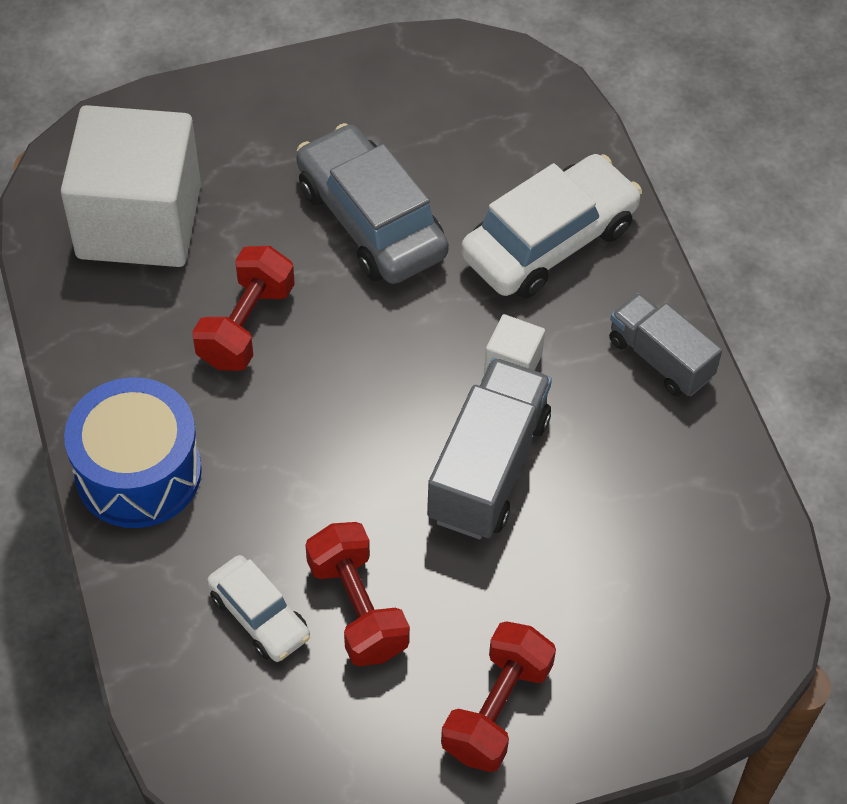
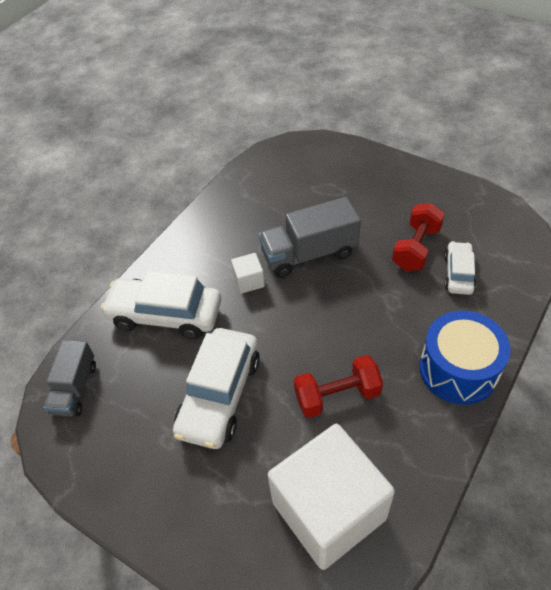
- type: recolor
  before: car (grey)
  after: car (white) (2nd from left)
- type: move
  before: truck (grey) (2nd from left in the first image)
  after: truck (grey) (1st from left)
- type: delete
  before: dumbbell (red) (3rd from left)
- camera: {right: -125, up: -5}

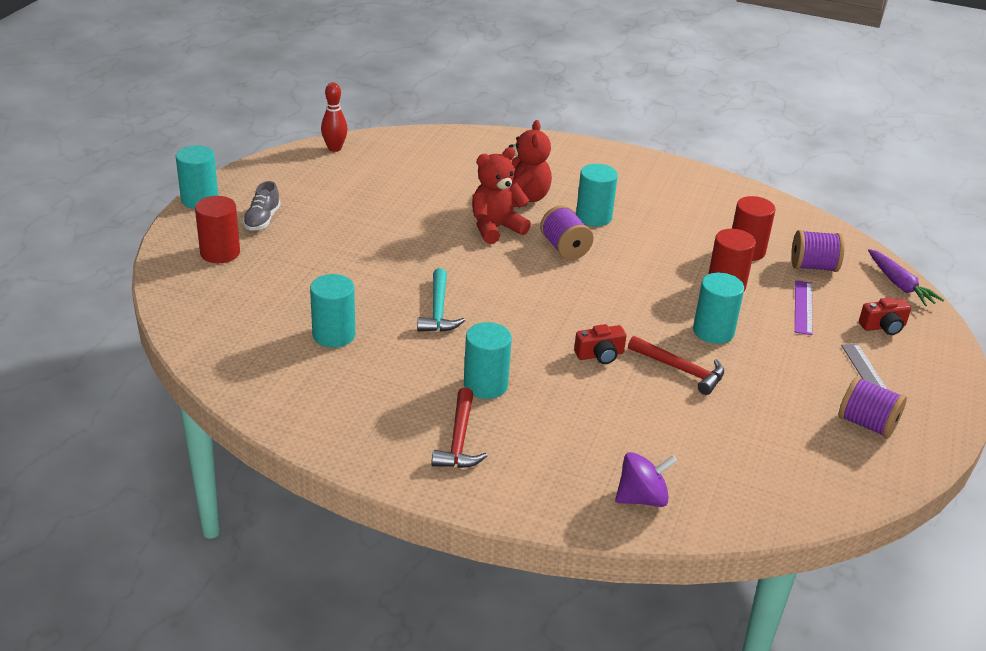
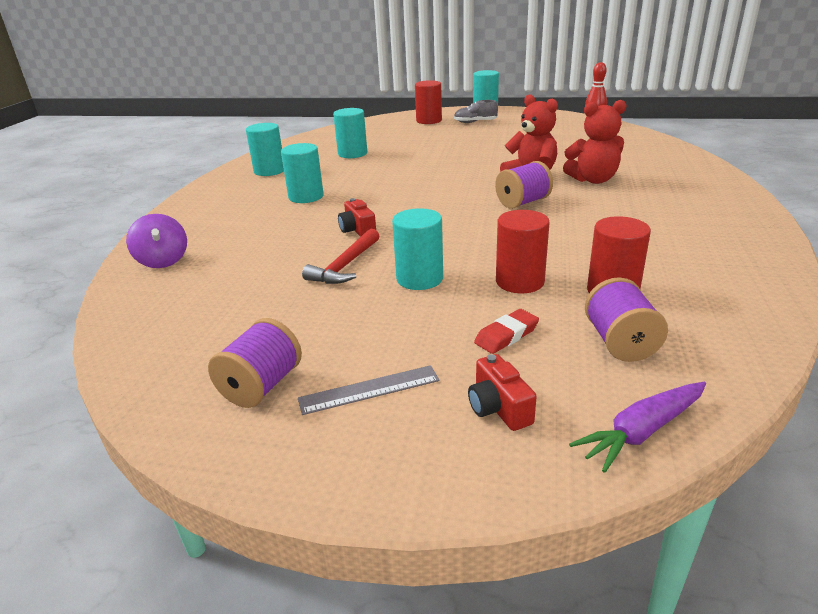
- type: move
  before: cylinder (turquoise) (4th from left in the first image)
  after: cylinder (turquoise) (1st from left)
- type: delete
  before: hammer (turquoise)
- type: replace
  before: ruler (purple)
  after: eraser (red)
- type: delete
  before: hammer (red) (1st from left)
- camera: {right: 85, up: -5}

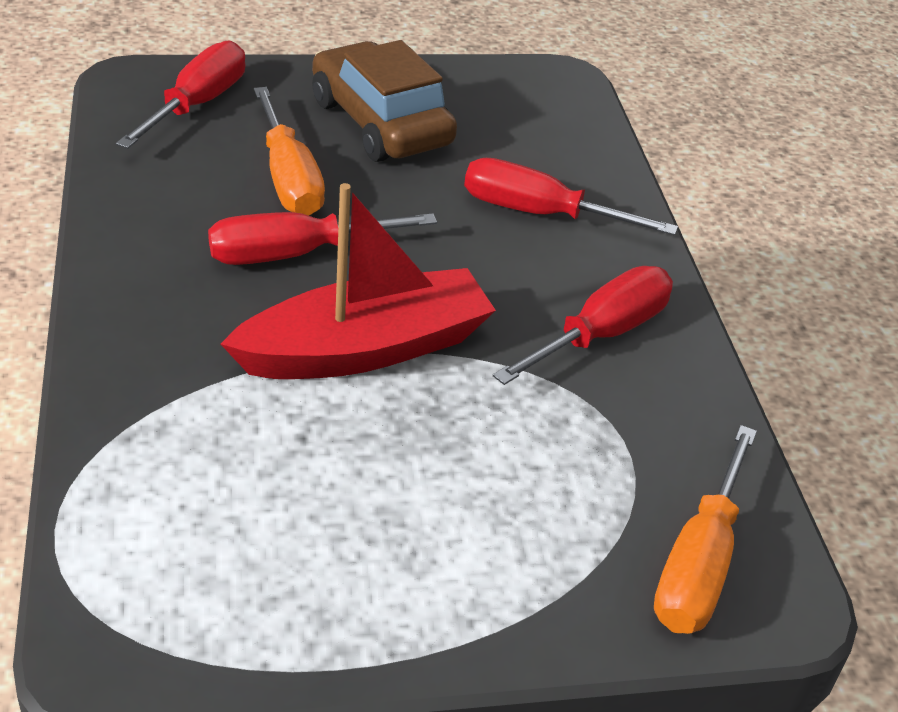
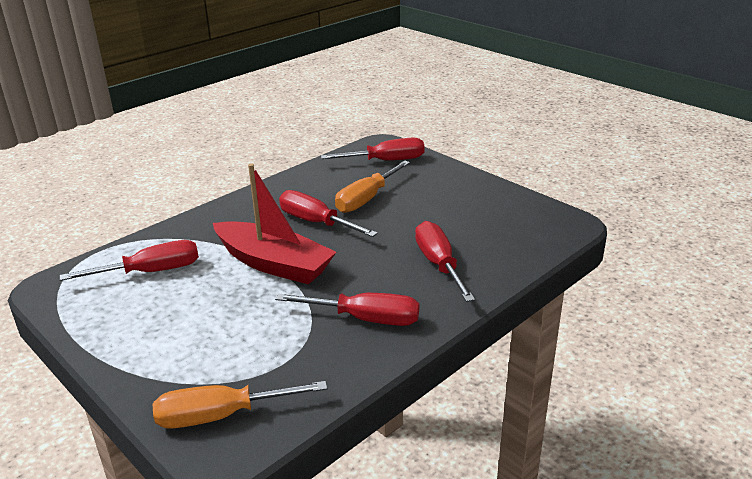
- type: delete
  before: car (brown)
- type: insert
  after: screwdriver (red) (1st from left)
- camera: {right: 60, up: -10}

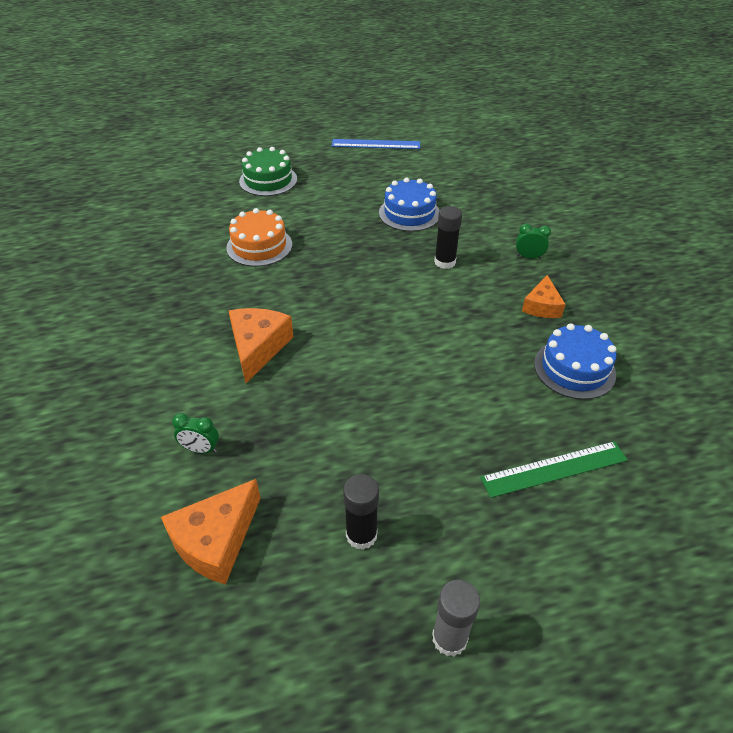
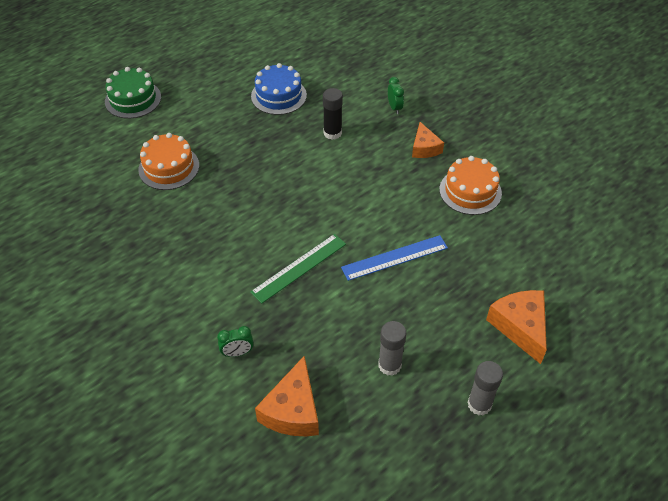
- type: move
  before: ruler (blue)
- type: rotate
  before: clock (green) (2nd from left)
  turn: 90
- type: move
  before: cheese (orange) (2nd from left in the first image)
  after: cheese (orange) (3rd from left)
- type: recolor
  before: cake (blue) (2nd from left)
  after: cake (orange) (2nd from left)
- type: move
  before: ruler (green)
- type: recolor
  before: glue stick (black) (1st from left)
  after: glue stick (grey) (1st from left)
- camera: {right: -25, up: 5}

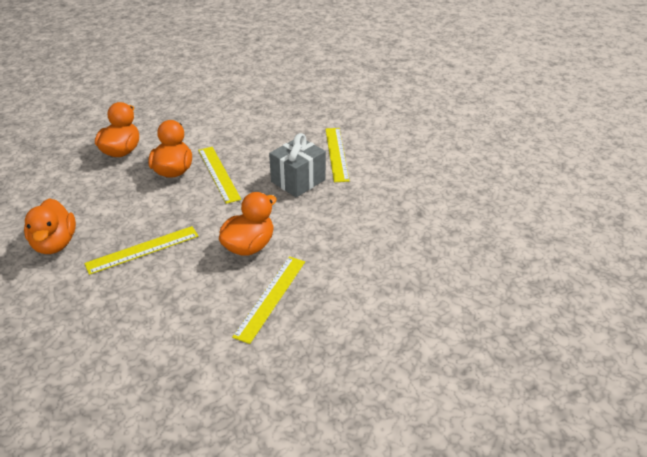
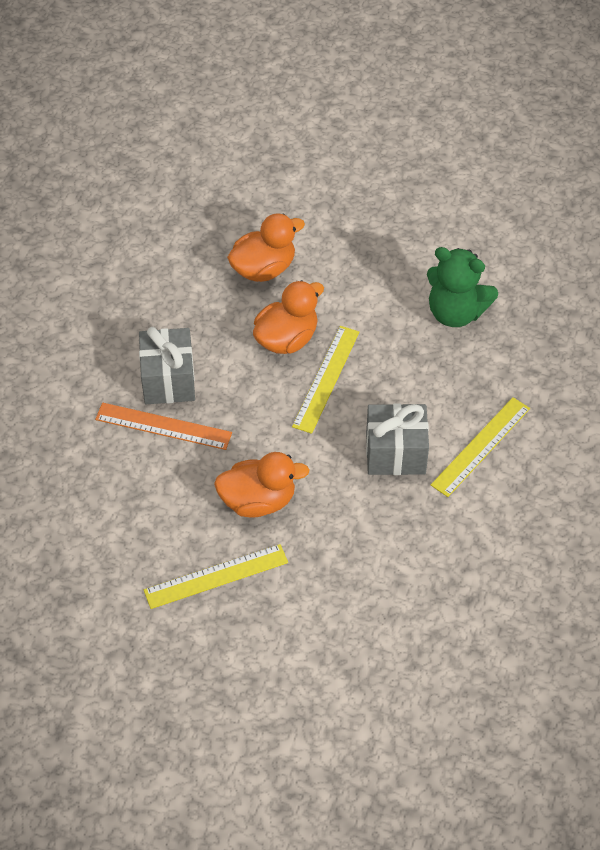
- type: delete
  before: duck (orange) (1st from left)
- type: recolor
  before: ruler (yellow) (1st from left)
  after: ruler (orange)
- type: insert
  after: teddy bear (green)
- type: insert
  after: gift (grey) (1st from left)
- camera: {right: 45, up: 15}

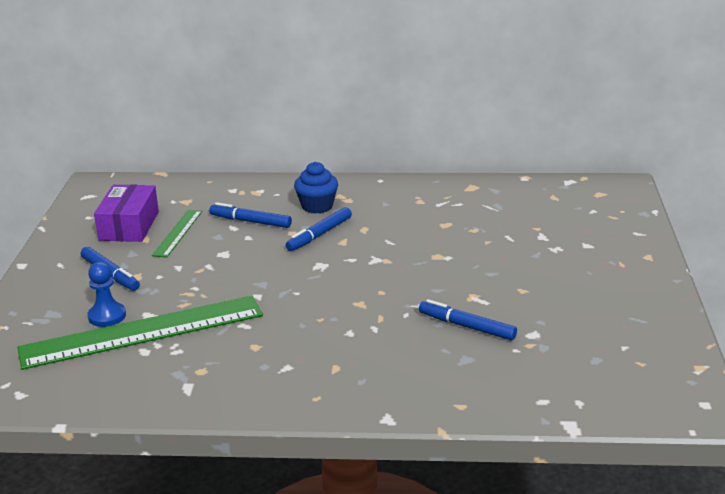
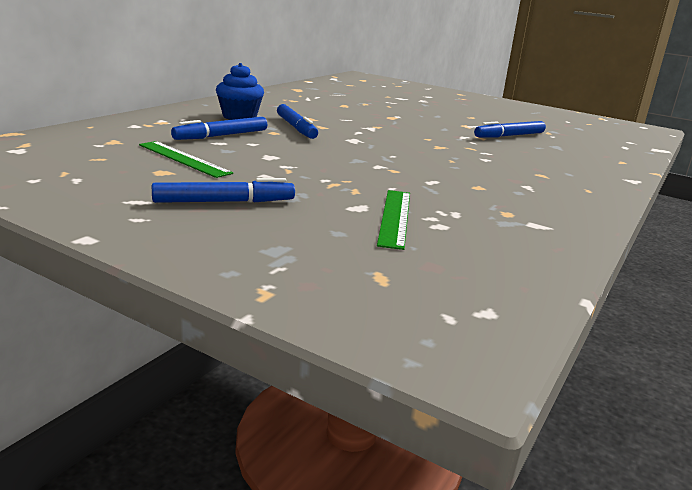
- type: delete
  before: box (purple)
- type: delete
  before: pawn (blue)
- type: resize
  before: ruler (green) (1st from left in the first image)
  scale: 0.47
- camera: {right: -65, up: -5}

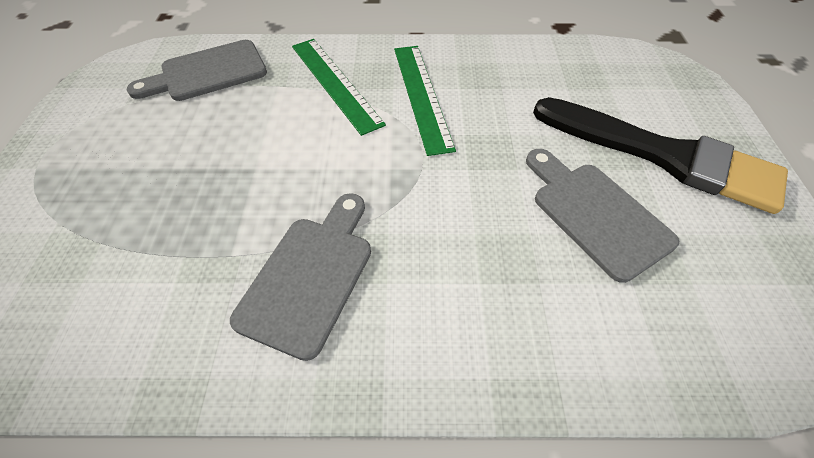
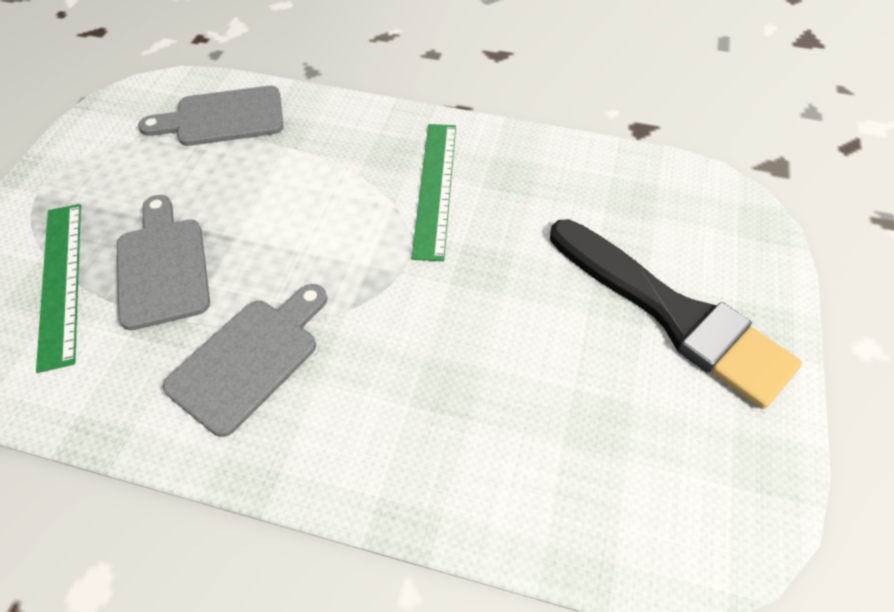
- type: move
  before: ruler (green) (1st from left)
- type: move
  before: cutting board (grey) (3rd from left in the first image)
  after: cutting board (grey) (1st from left)
- camera: {right: 15, up: 0}

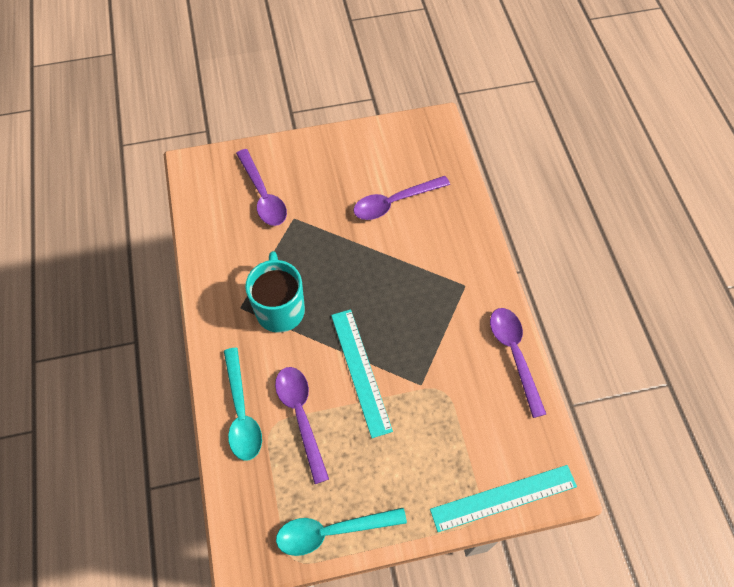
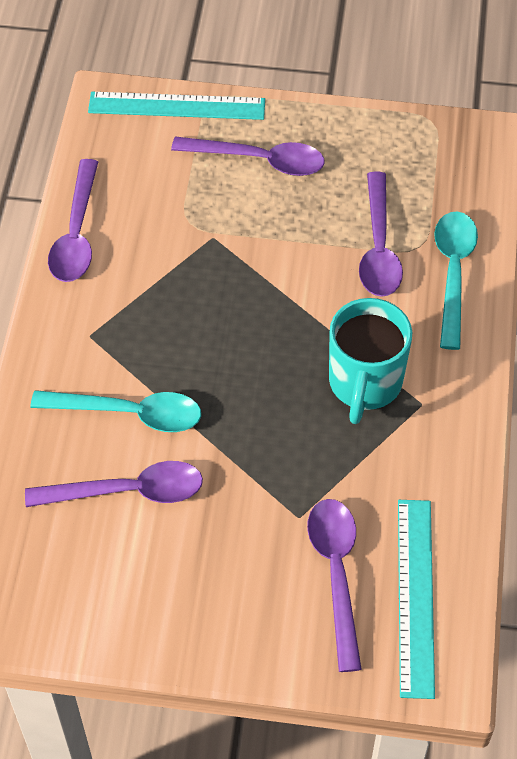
- type: move
  before: ruler (turquoise) (1st from left in the first image)
  after: ruler (turquoise) (2nd from left)
- type: move
  before: spoon (turquoise) (2nd from left in the first image)
  after: spoon (turquoise) (1st from left)
- type: insert
  after: spoon (purple) (3rd from left)
- camera: {right: -160, up: -5}

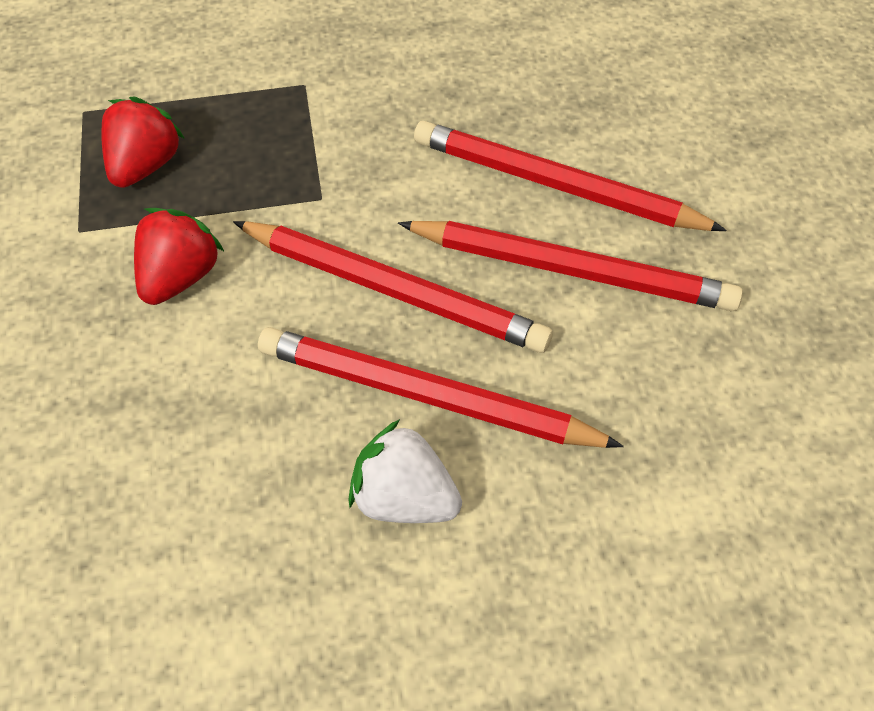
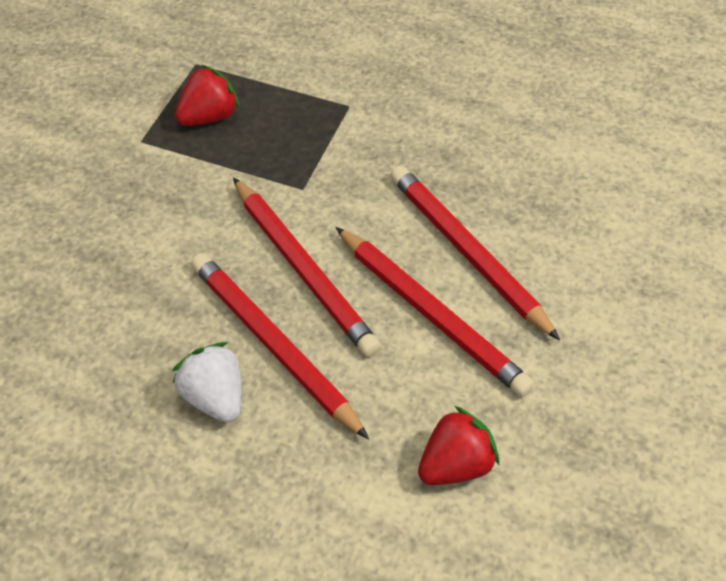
- type: move
  before: strawberry (red) (2nd from left)
- camera: {right: 30, up: -5}

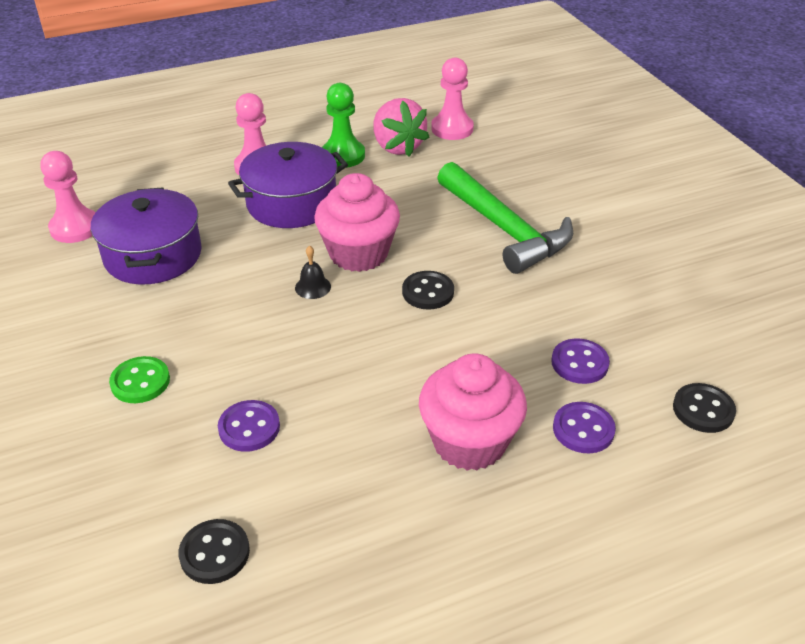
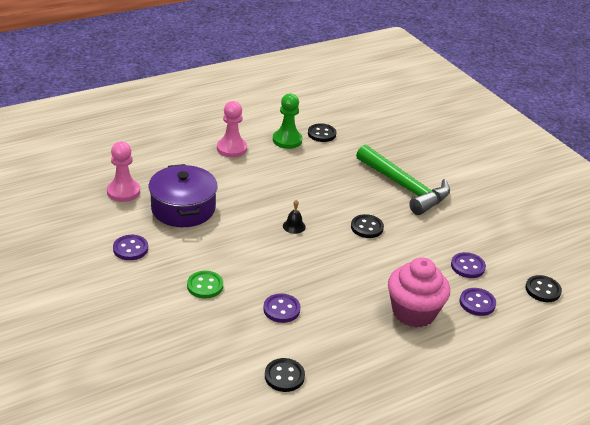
- type: delete
  before: pawn (pink) (3rd from left)
- type: replace
  before: strawberry (pink)
  after: button (black) (2nd from left)
- type: delete
  before: pot (purple) (2nd from left)
- type: delete
  before: cupcake (pink) (1st from left)
- type: insert
  after: button (purple) (1st from left)
- camera: {right: -10, up: -5}

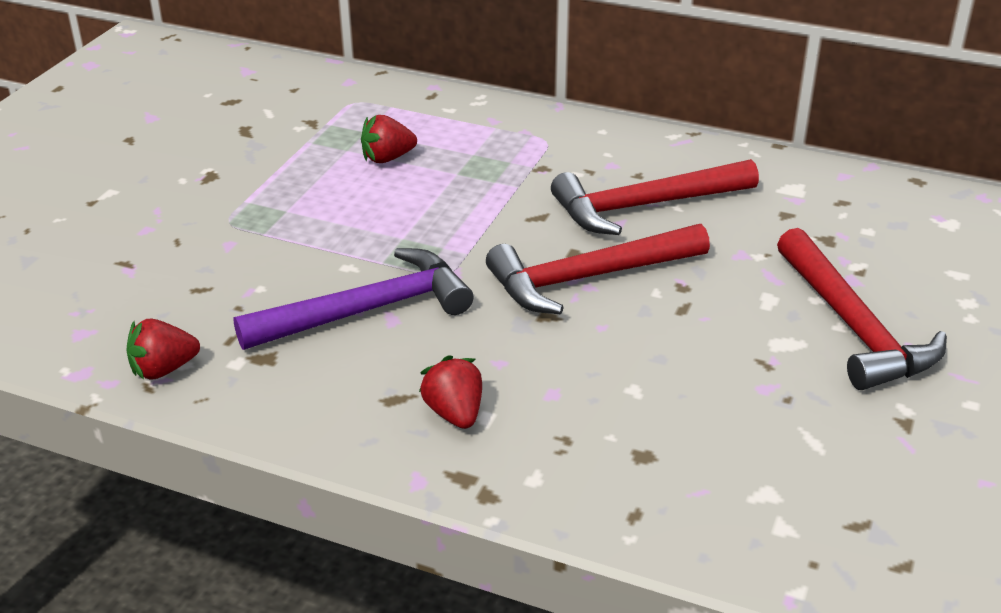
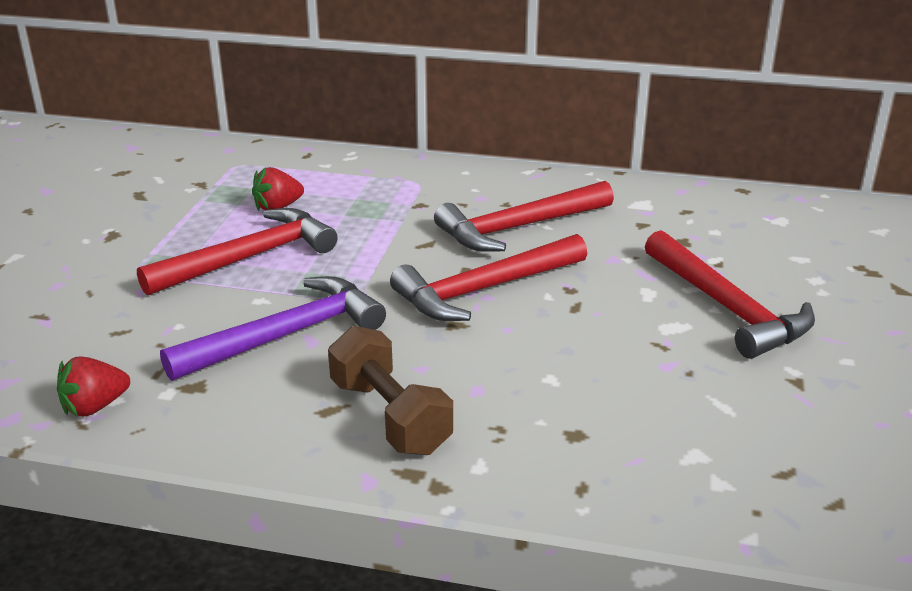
- type: replace
  before: strawberry (red) (3rd from left)
  after: dumbbell (brown)
- type: insert
  after: hammer (red) (1st from left)
- camera: {right: -10, up: -5}

